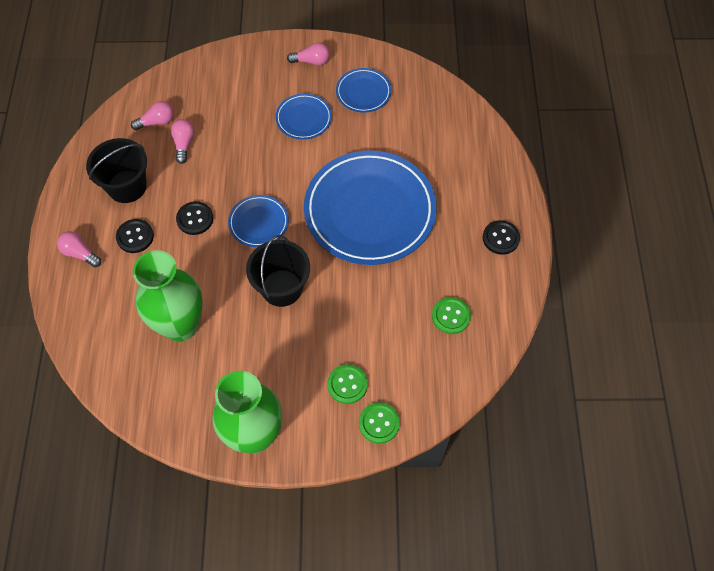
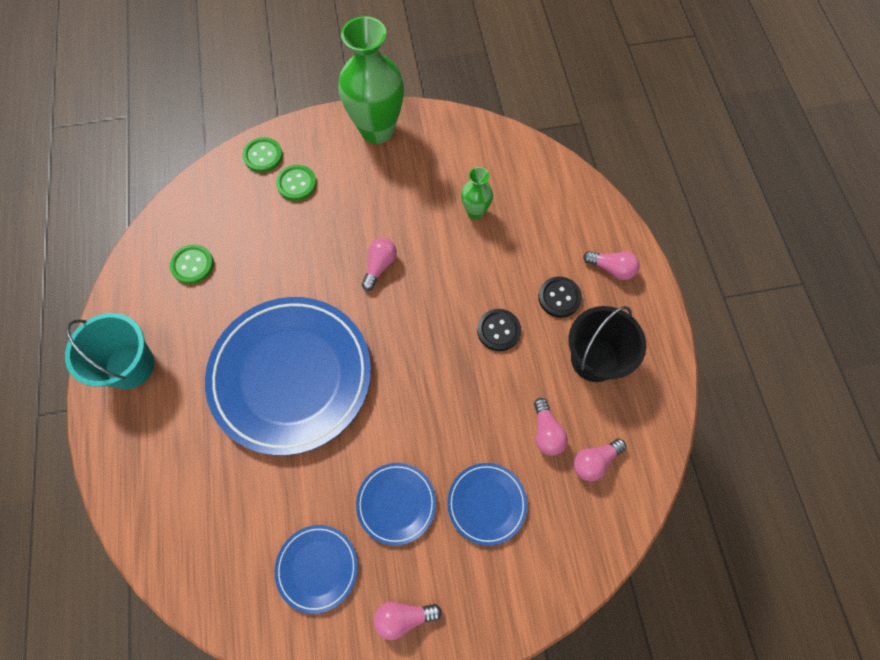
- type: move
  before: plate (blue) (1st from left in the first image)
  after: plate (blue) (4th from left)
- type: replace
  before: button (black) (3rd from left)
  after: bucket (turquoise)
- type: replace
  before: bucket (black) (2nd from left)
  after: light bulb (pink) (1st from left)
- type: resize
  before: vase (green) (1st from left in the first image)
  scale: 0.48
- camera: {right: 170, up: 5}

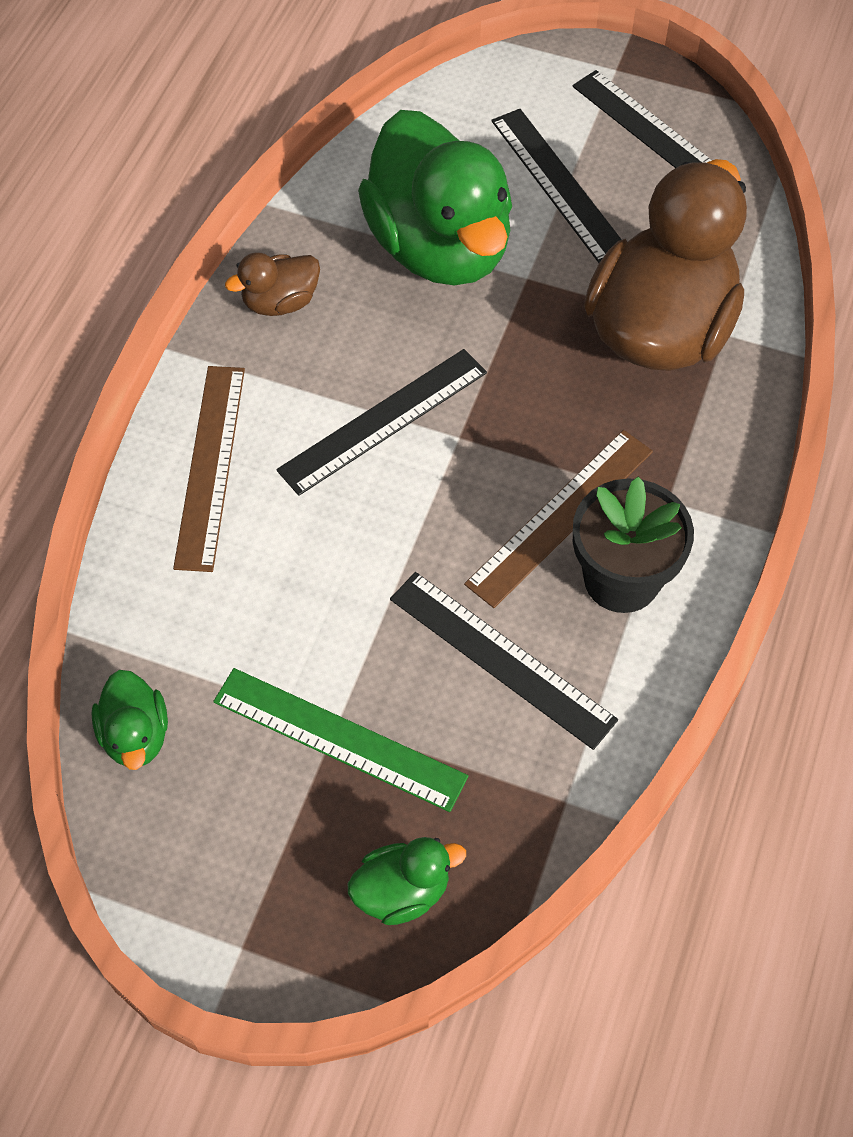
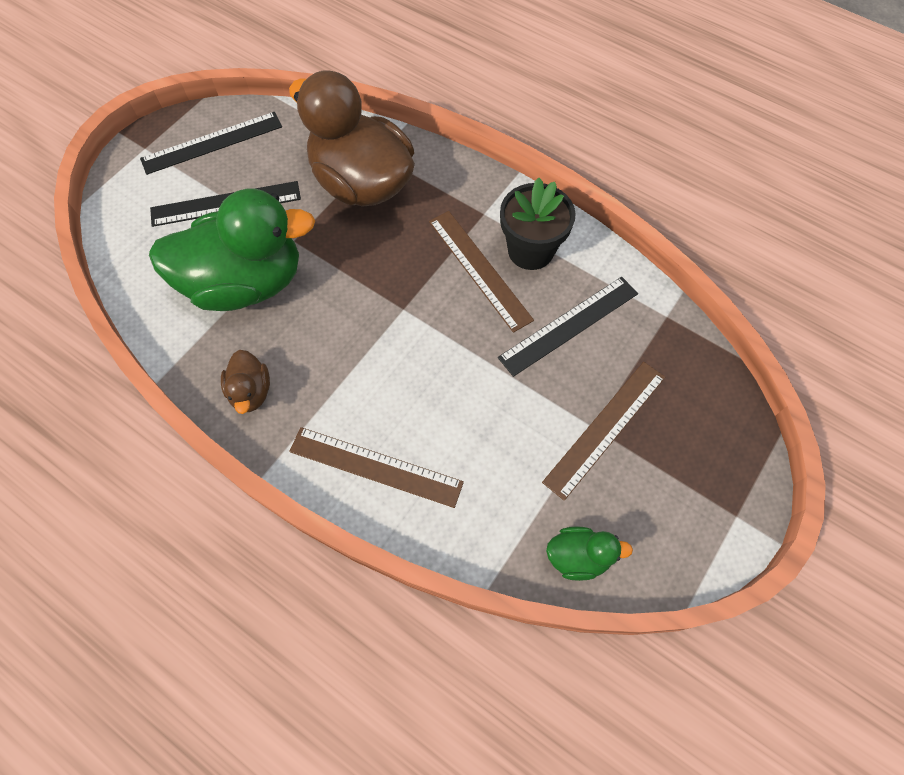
- type: delete
  before: ruler (black) (1st from left)
- type: recolor
  before: ruler (green)
  after: ruler (brown) (3rd from left)
- type: delete
  before: duck (green) (2nd from left)
- camera: {right: -75, up: 5}

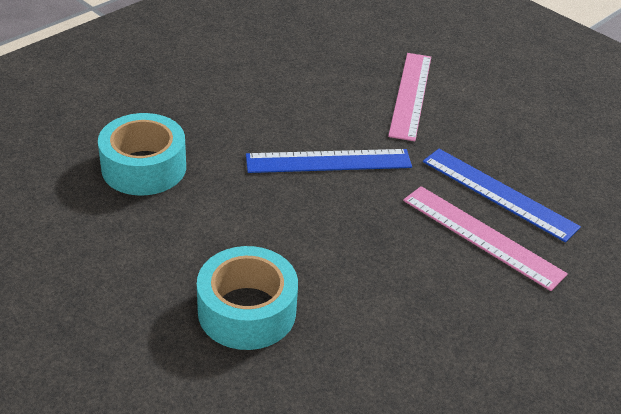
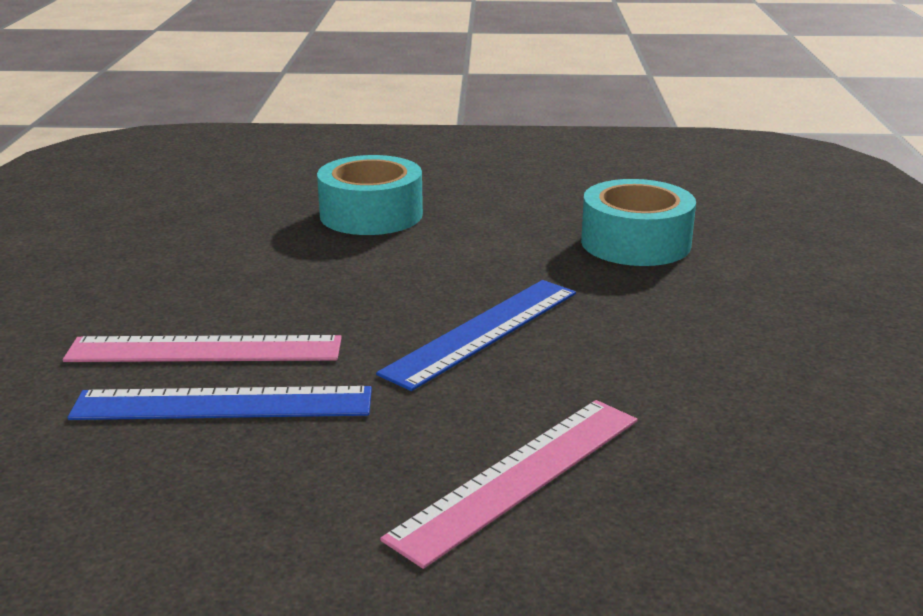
- type: rotate
  before: ruler (pink) (1st from left in the first image)
  turn: 75
- camera: {right: 140, up: -15}

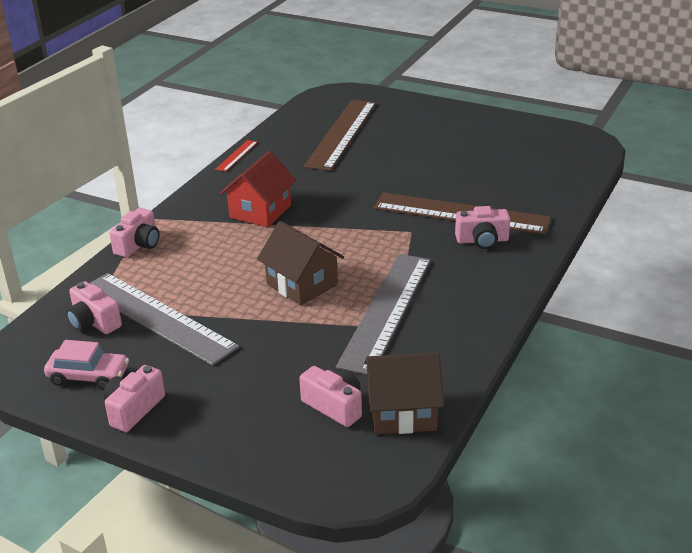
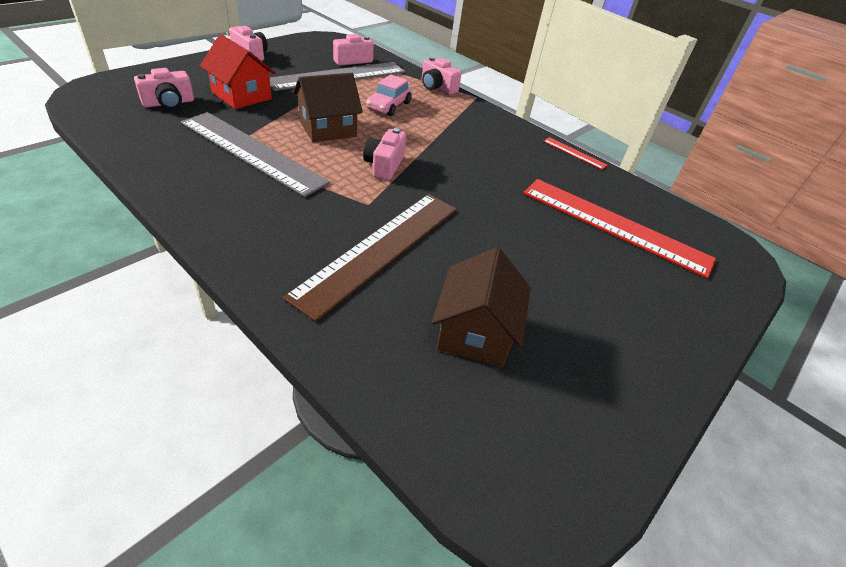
- type: recolor
  before: ruler (brown) (1st from left)
  after: ruler (red) (2nd from left)
- type: move
  before: house (red)
- type: move
  before: camera (pink) (5th from left in the first image)
  after: camera (pink) (4th from left)
- type: move
  before: car (pink)
- type: move
  before: house (brown) (2nd from left)
- camera: {right: 100, up: 10}

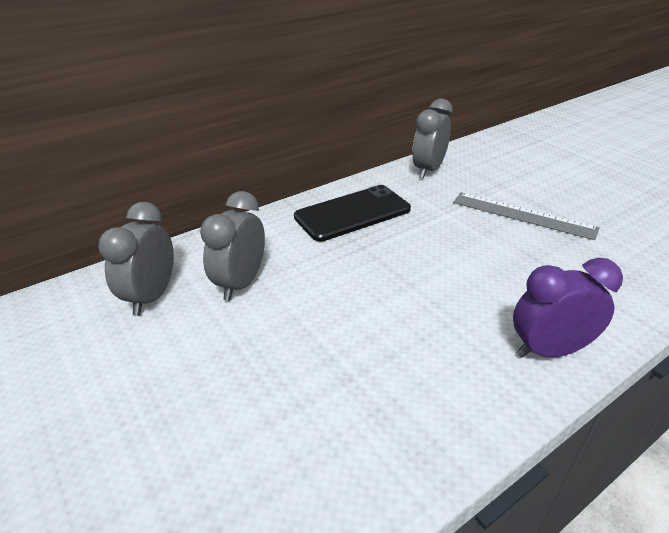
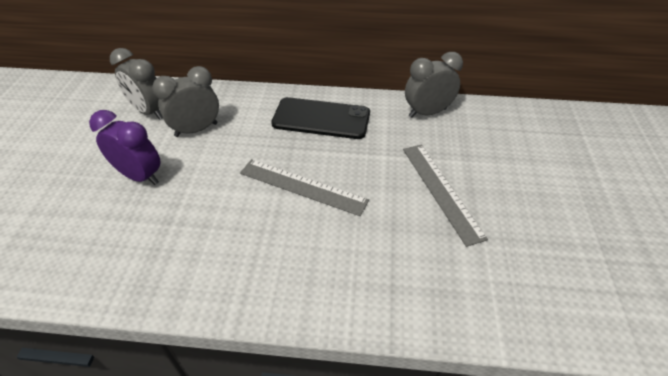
- type: rotate
  before: clock (grey) (1st from left)
  turn: -105
- type: move
  before: clock (purple)
- type: insert
  after: ruler (grey) (1st from left)
- camera: {right: 40, up: 10}

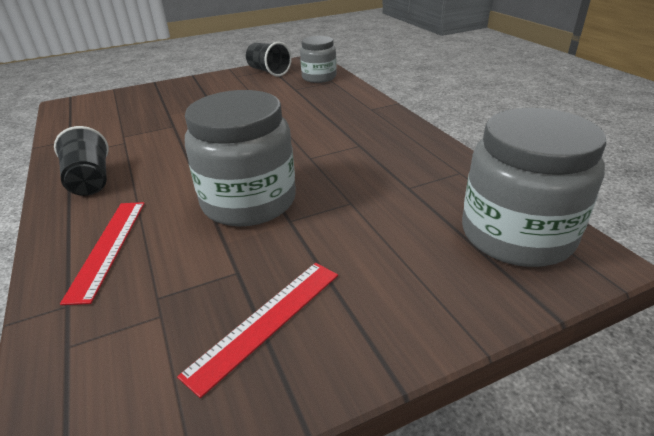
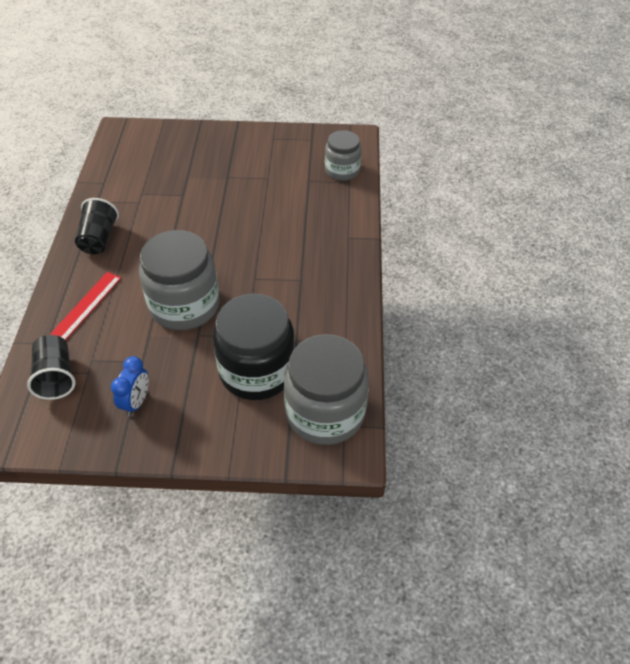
- type: move
  before: cup (black) (2nd from left in the first image)
  after: cup (black) (1st from left)
- type: replace
  before: ruler (red) (2nd from left)
  after: clock (blue)
- type: insert
  after: jar (black)
- camera: {right: 25, up: 15}

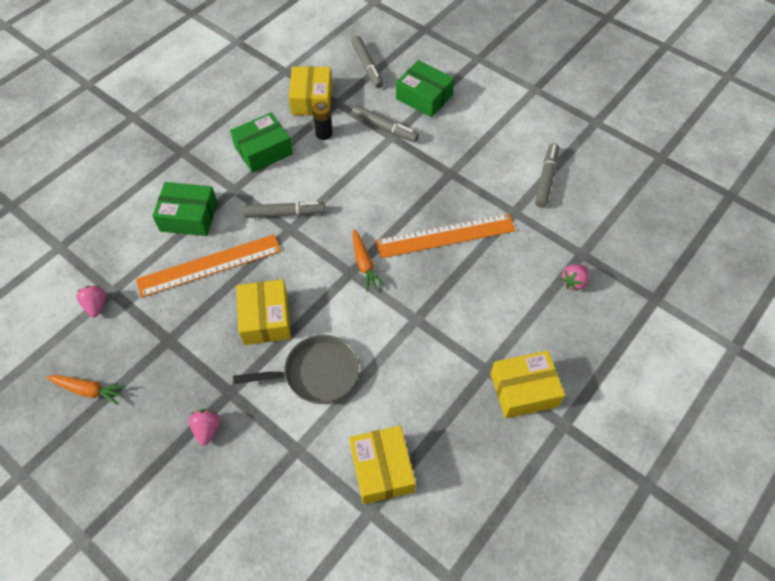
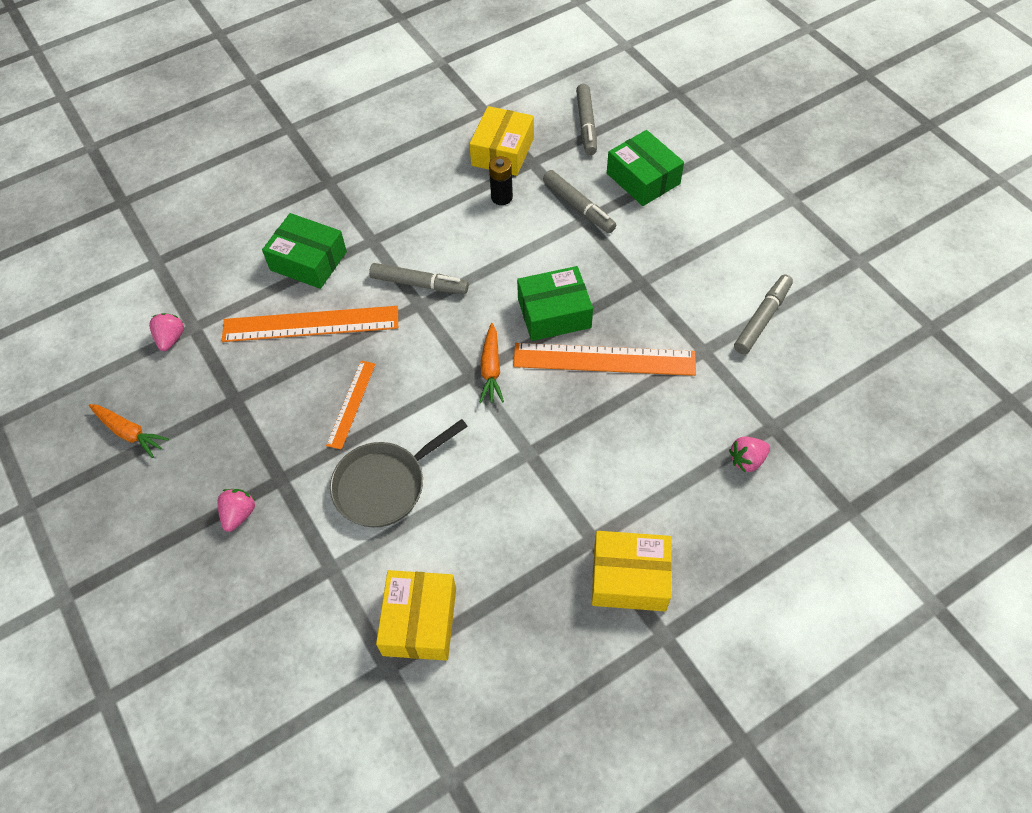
- type: move
  before: box (green) (2nd from left)
- type: replace
  before: box (yellow) (1st from left)
  after: ruler (orange) (2nd from left)
- type: rotate
  before: pan (grey)
  turn: 135
- camera: {right: 20, up: 0}

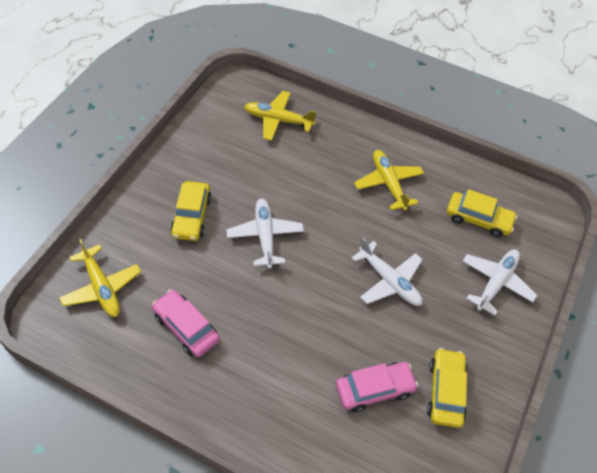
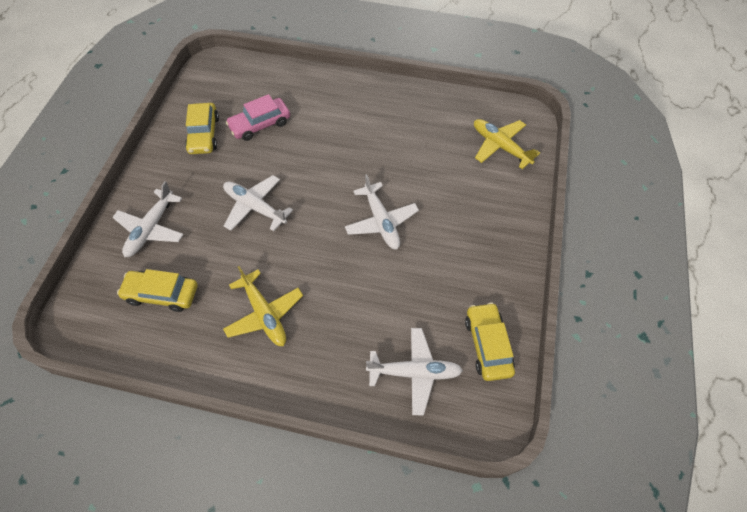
- type: recolor
  before: plane (yellow) (2nd from left)
  after: plane (white) (4th from left)
- type: move
  before: car (yellow) (1st from left in the first image)
  after: car (yellow) (3rd from left)
- type: delete
  before: car (pink) (1st from left)
- camera: {right: 170, up: 5}

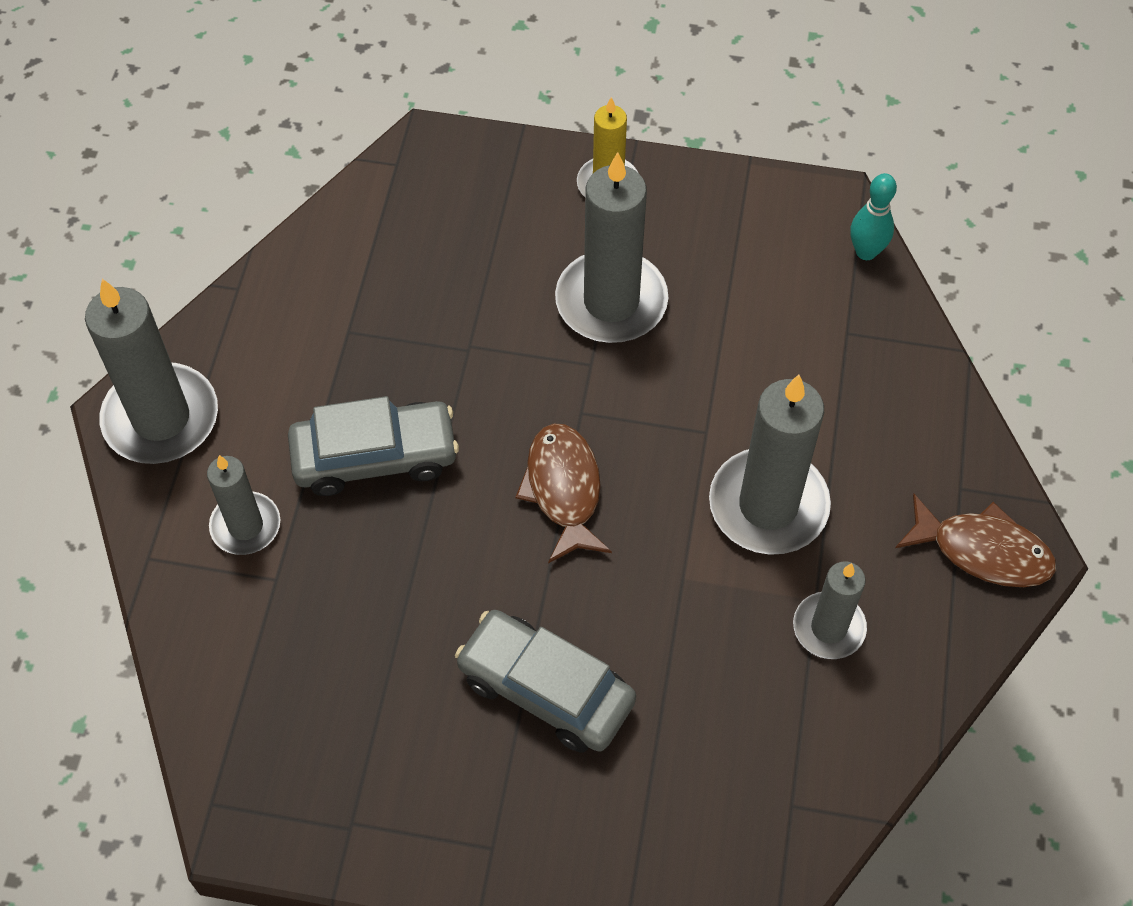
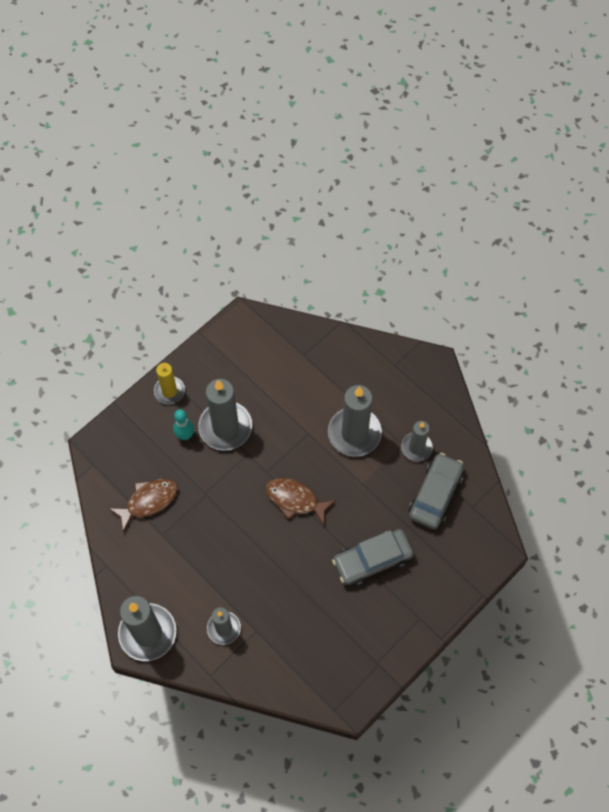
- type: move
  before: bowling pin (turquoise)
- type: move
  before: car (grey) (1st from left in the first image)
  after: car (grey) (2nd from left)
- type: move
  before: fish (brown) (2nd from left in the first image)
  after: fish (brown) (1st from left)
- camera: {right: -55, up: 5}

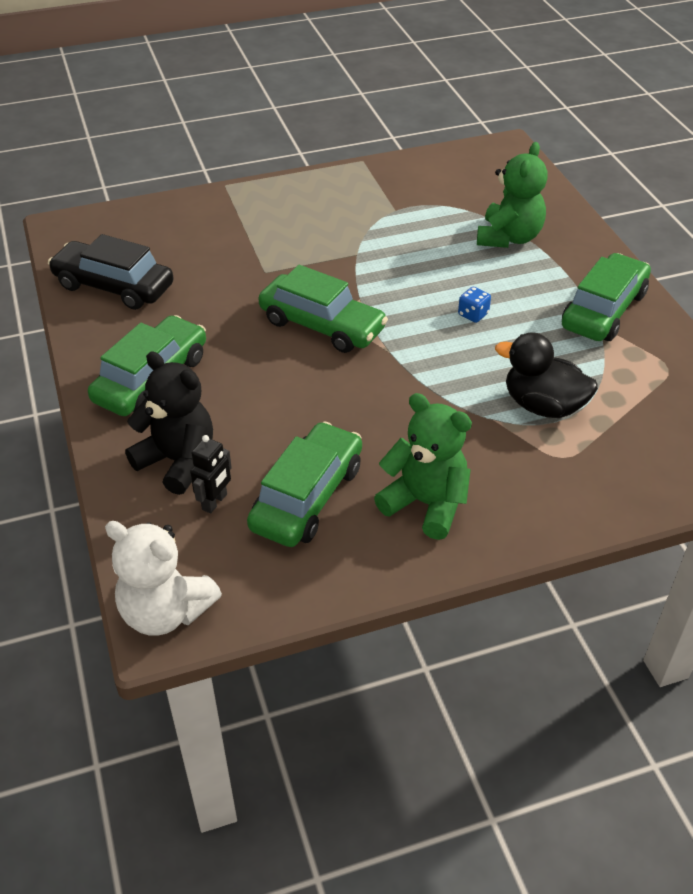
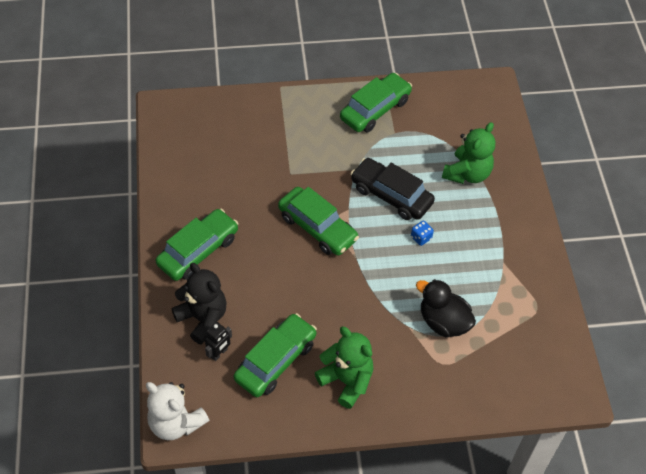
- type: move
  before: car (black)
- type: move
  before: car (green) (4th from left)
- camera: {right: 10, up: 10}

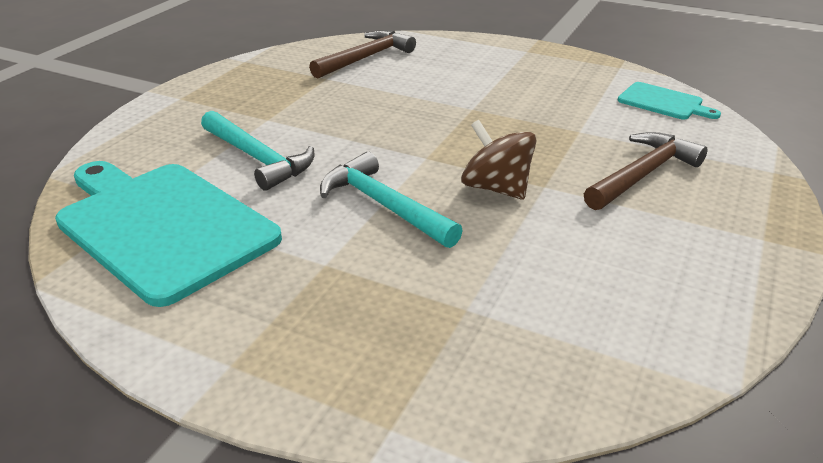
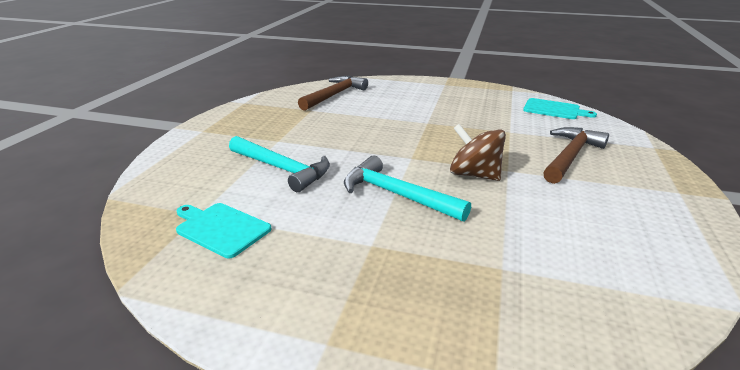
- type: resize
  before: cutting board (turquoise) (1st from left)
  scale: 0.47
- camera: {right: -10, up: -5}

